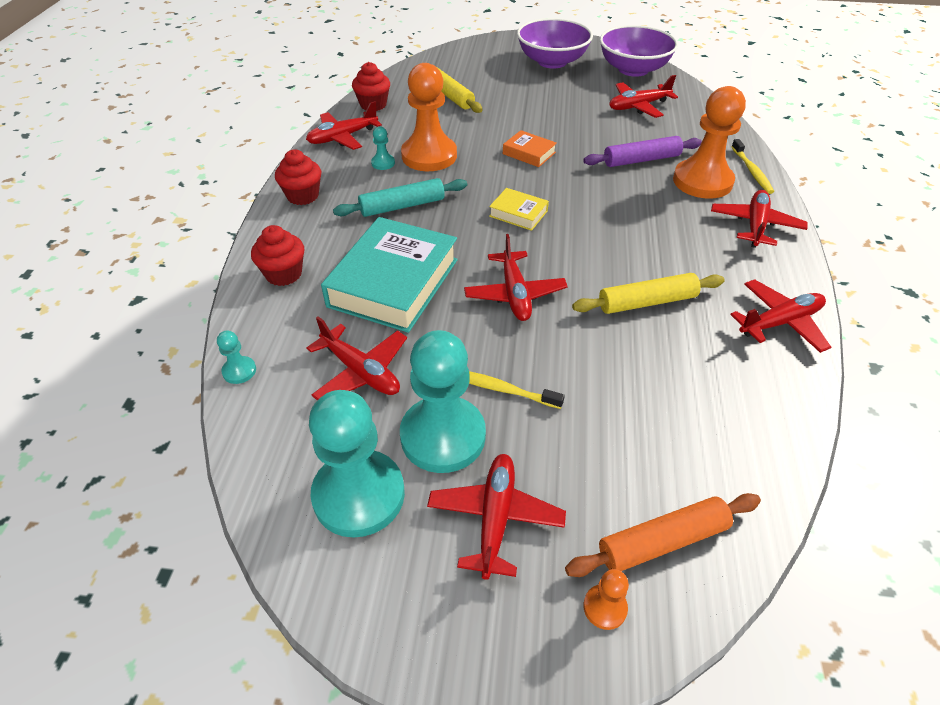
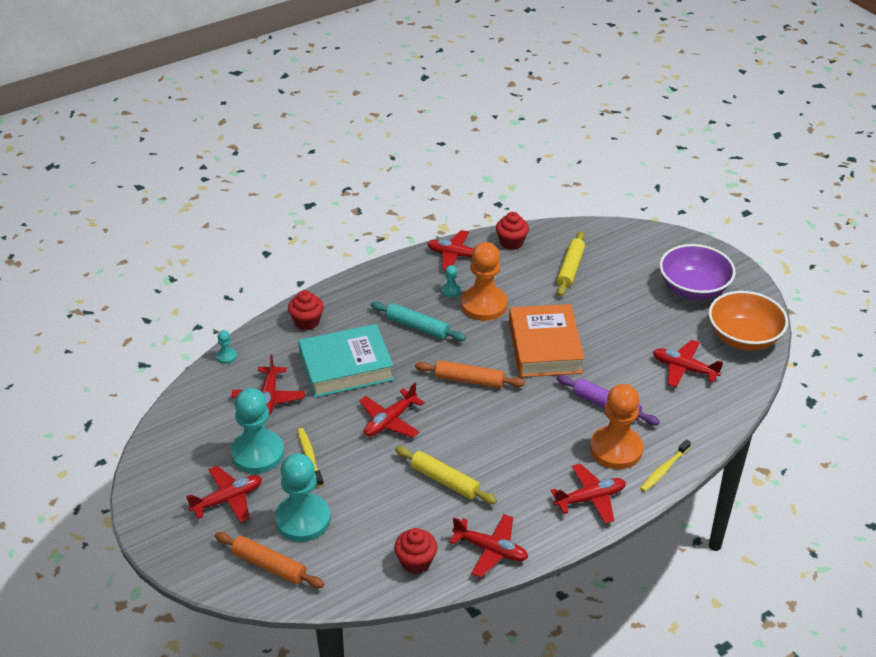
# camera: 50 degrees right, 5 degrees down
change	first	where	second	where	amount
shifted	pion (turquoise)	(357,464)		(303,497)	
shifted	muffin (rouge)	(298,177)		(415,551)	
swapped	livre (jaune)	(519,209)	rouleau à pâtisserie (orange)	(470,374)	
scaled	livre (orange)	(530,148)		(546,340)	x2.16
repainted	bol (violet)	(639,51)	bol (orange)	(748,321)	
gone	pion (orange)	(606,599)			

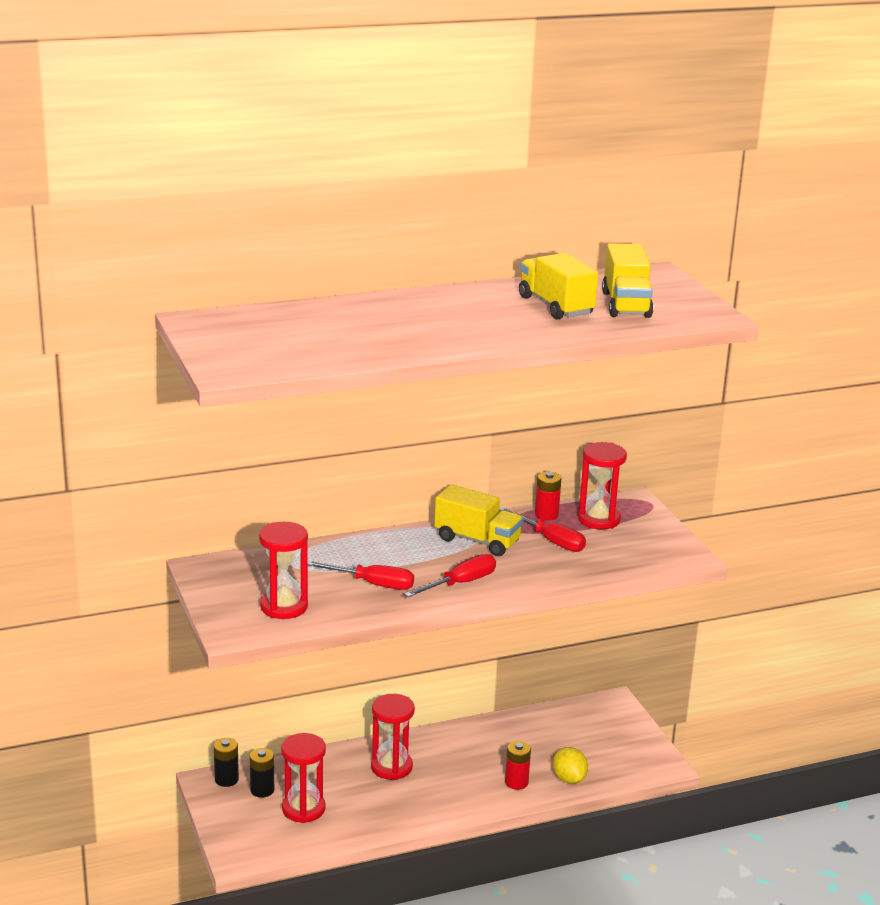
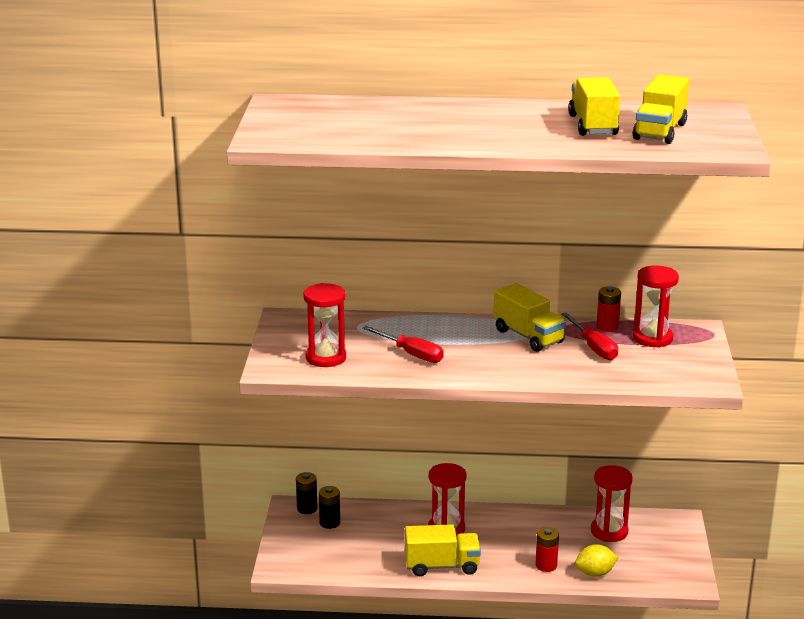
# camera: 25 degrees right, 0 degrees up
change	first	where	second	where	amount
new			camion (jaune)	(443,550)	
rotated	citron (jaune)	(570,765)		(597,560)	75 degrees clockwise
shifted	sablier (rouge)	(303,778)		(612,503)	
gone	tournevis (rouge)	(450,575)			

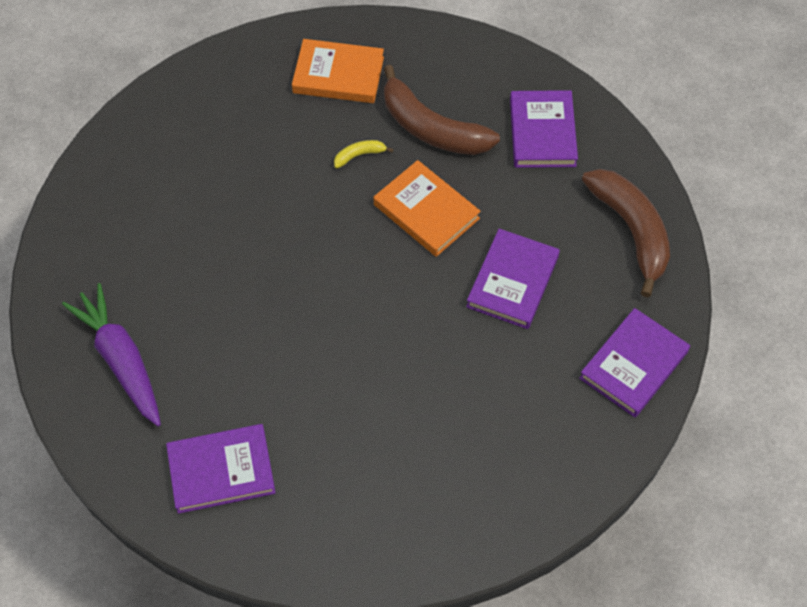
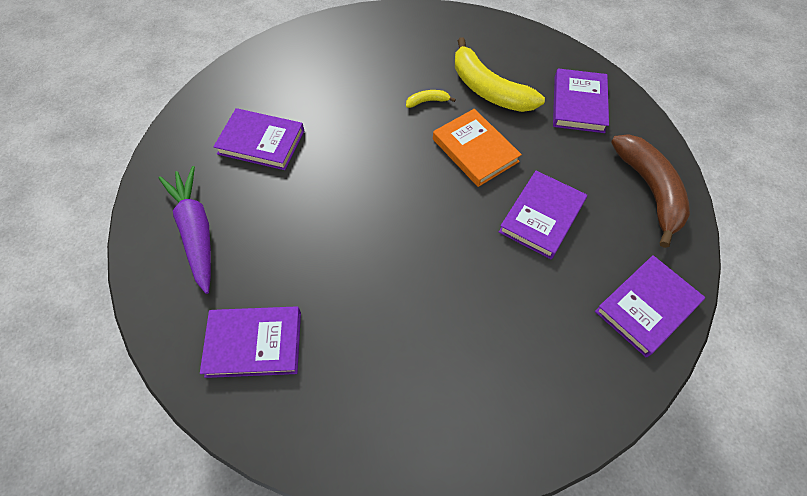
# camera: 10 degrees right, 0 degrees up
change	first	where	second	where	amount
new			livre (violet)	(258,139)	
repainted	banane (marron)	(442,110)	banane (jaune)	(500,74)	
gone	livre (orange)	(338,71)			

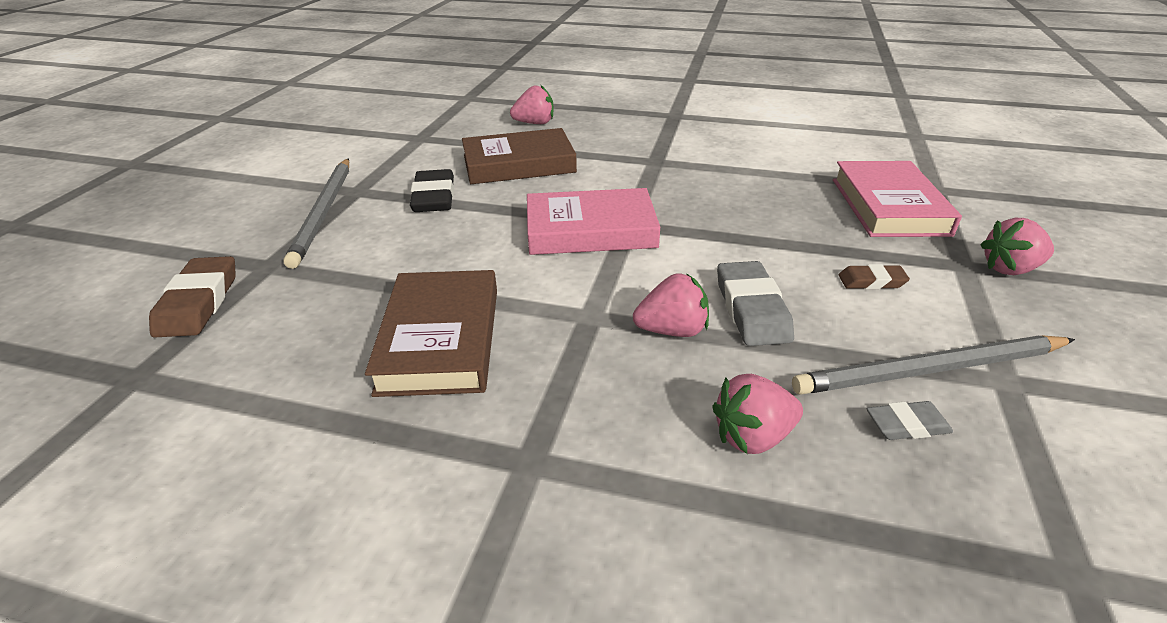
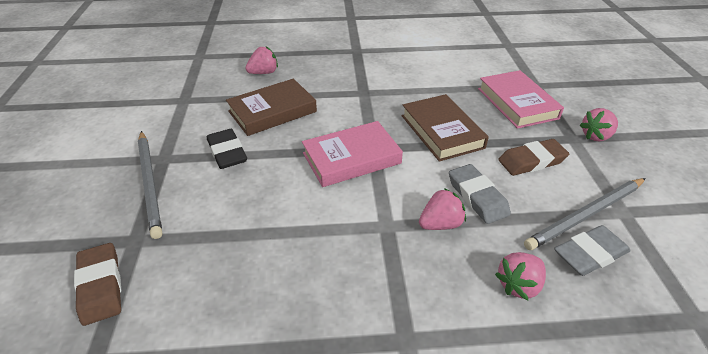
# camera: 20 degrees left, 5 degrees up
change	first	where	second	where	amount
shifted	livre (marron)	(431,333)		(445,128)	
scaled	gomme (marron)	(874,276)		(533,157)	x1.74
scaled	gomme (gris)	(910,420)		(592,250)	x1.74

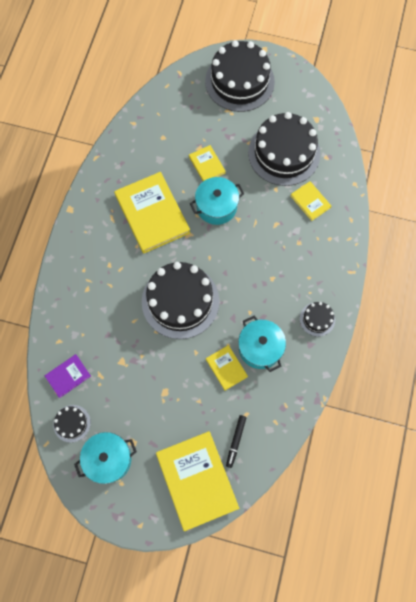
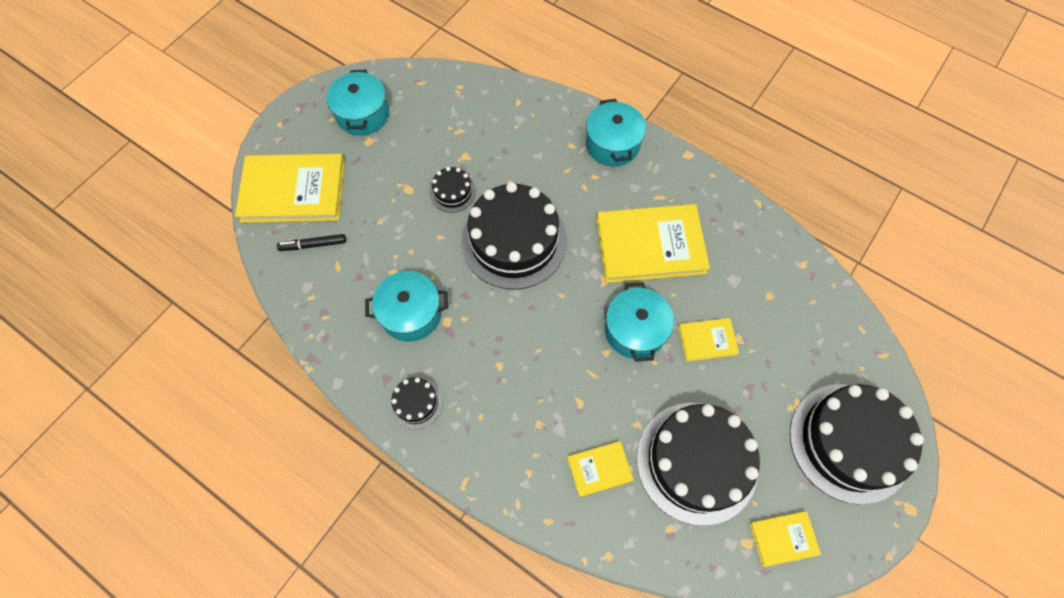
# camera: 110 degrees right, 5 degrees down
change	first	where	second	where	amount
rotated	feutre (noir)	(236,441)		(311,242)	45 degrees counterclockwise
shifted	gâteau (noir)	(72,424)		(453,190)	
new			marmite (turquoise)	(616,133)	
shifted	livre (jaune)	(227,367)		(785,539)	
gone	livre (violet)	(68,376)			

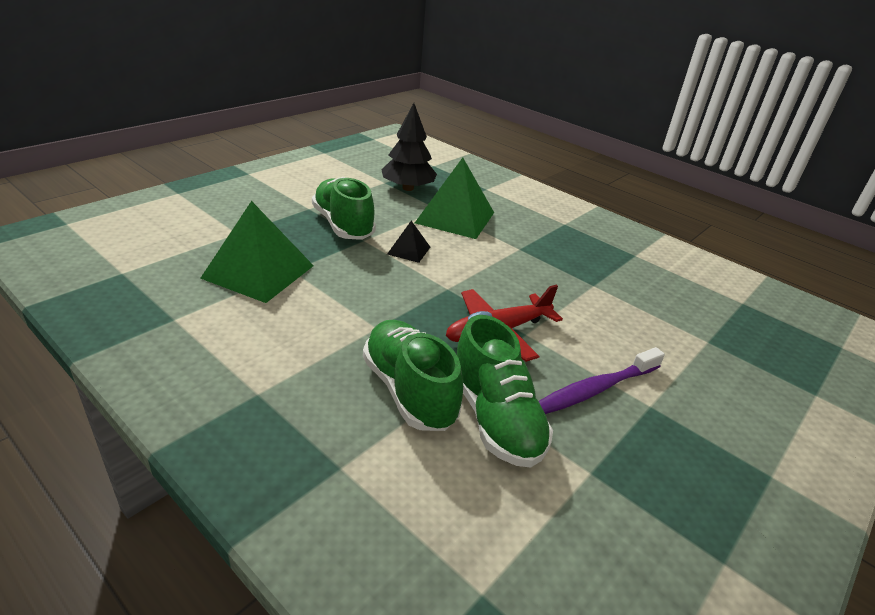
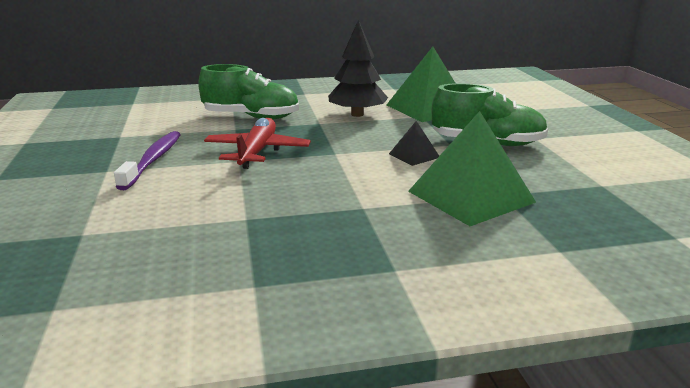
# camera: 130 degrees right, 10 degrees down
change	first	where	second	where	amount
shifted	arbre (noir)	(409,147)		(358,68)	
gone	chaussure (vert)	(505,391)			

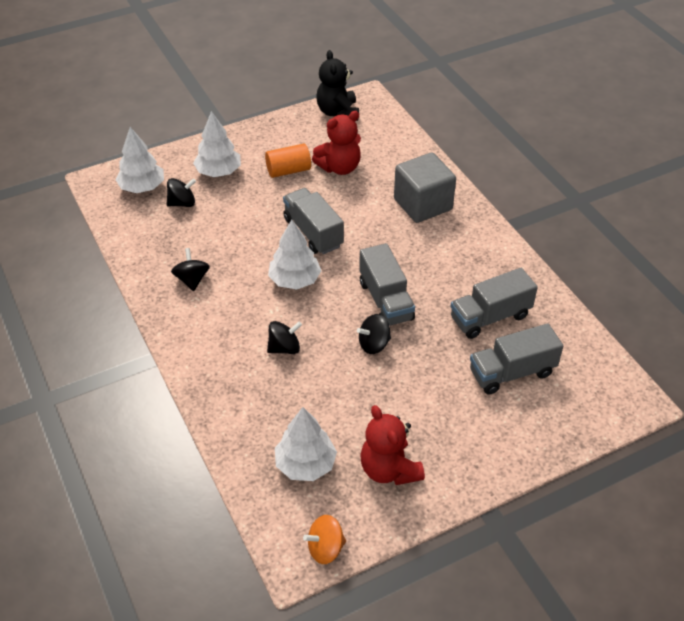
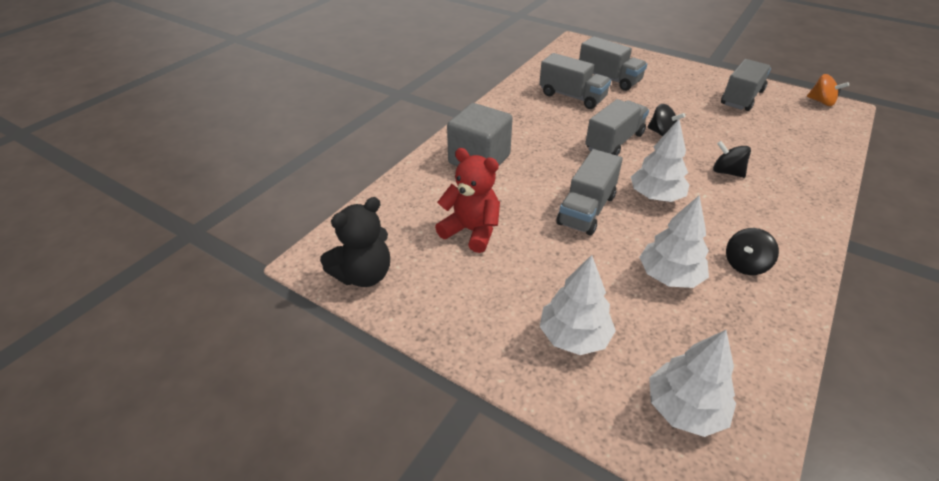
# camera: 120 degrees left, 5 degrees down
change	first	where	second	where	amount
shifted	arbre (blanc)	(306,444)		(674,241)	
swapped	ours en peluche (rouge)	(392,445)	camion (gris)	(746,85)	
gone	toupie (noir)	(181,192)			
gone	cylindre (orange)	(288,161)			

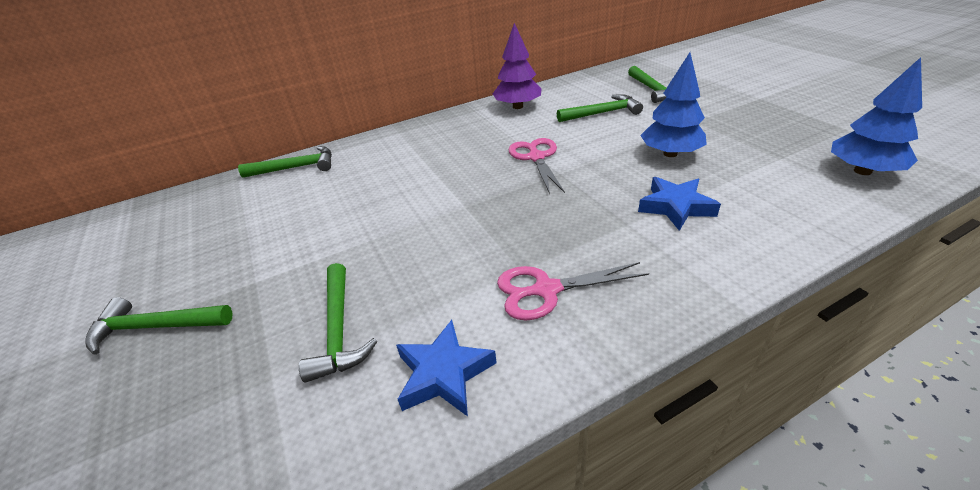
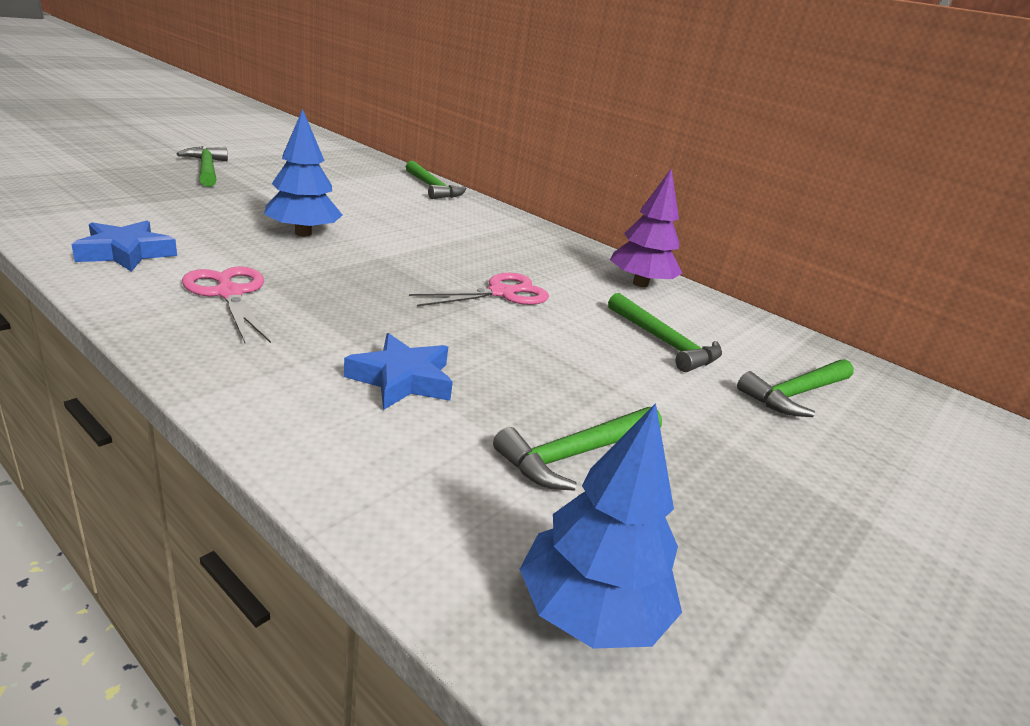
# camera: 60 degrees right, 10 degrees down
change	first	where	second	where	amount
shifted	arbre (bleu)	(673,104)		(303,172)	
shifted	marteau (vert)	(338,323)		(577,449)	

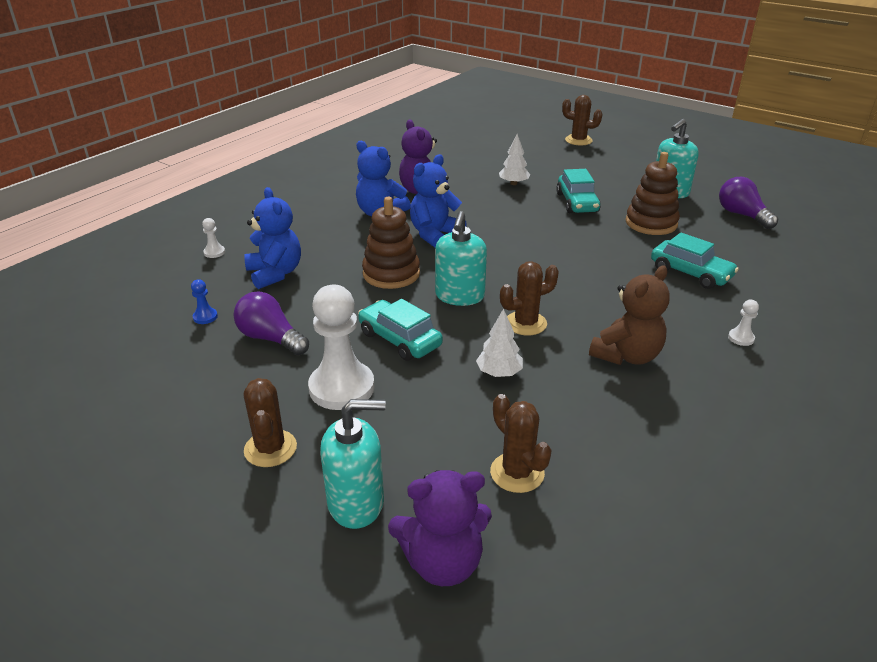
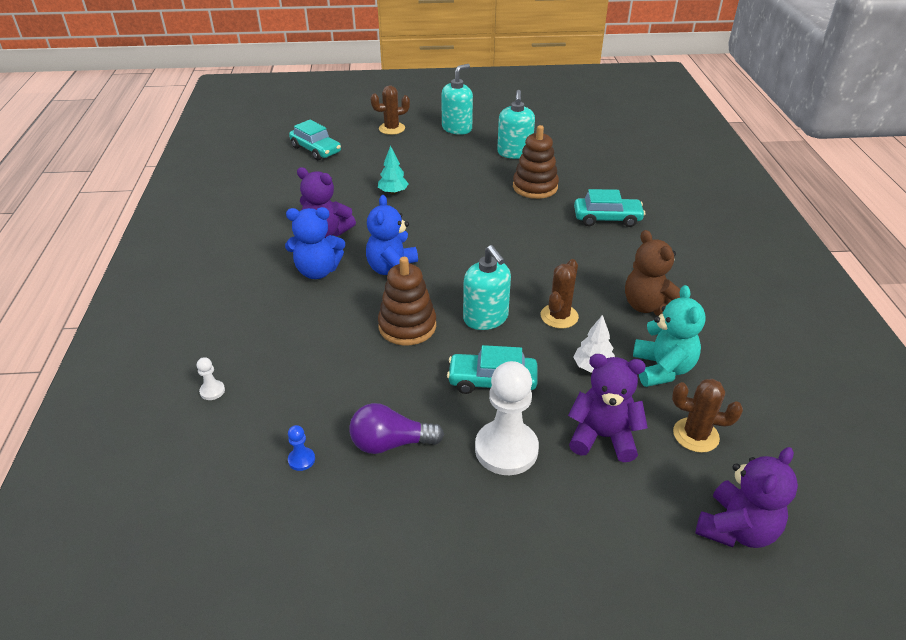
# camera: 40 degrees left, 5 degrees up
change	first	where	second	where	amount
shifted	voiture (turquoise)	(578,191)		(315,140)	
repainted	arbre (blanc)	(514,159)	arbre (turquoise)	(393,170)	
shifted	distributeur de savon (turquoise)	(353,464)		(457,99)	
new			ours en peluche (violet)	(608,408)	
rotated	ours en peluche (marron)	(629,315)		(652,273)	150 degrees clockwise
new			ours en peluche (turquoise)	(669,336)	
gone	ours en peluche (bleu)	(272,238)			
gone	cactus (marron)	(270,422)			
gone	ampoule (violet)	(748,203)			
gone	pion (blanc)	(743,323)			

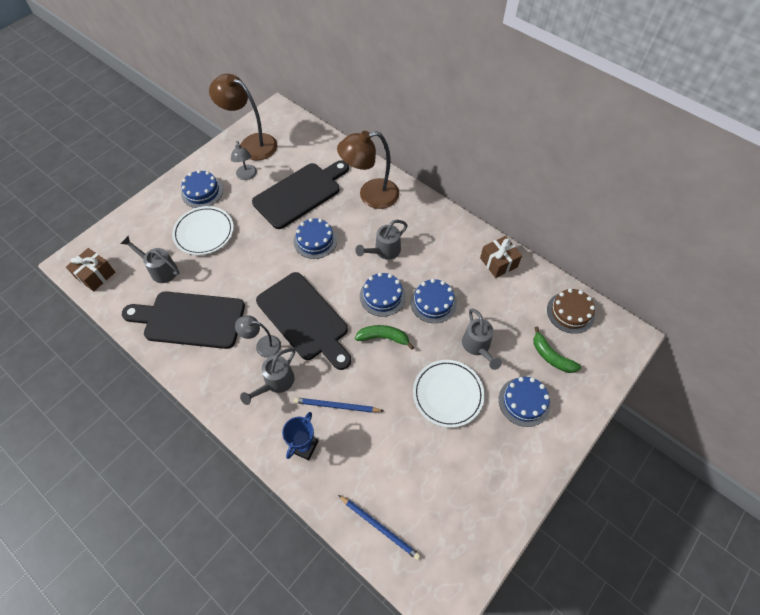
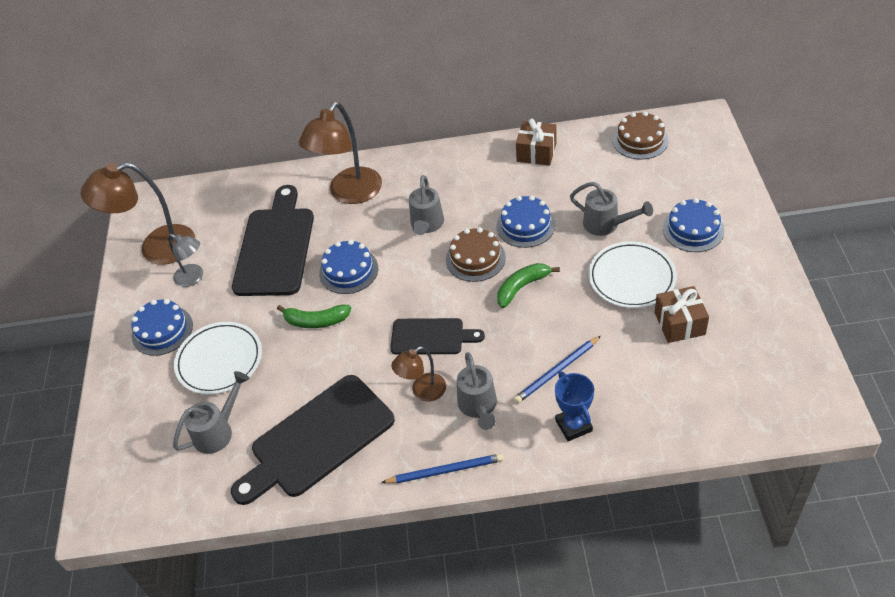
# camera: 40 degrees left, 10 degrees down
change	first	where	second	where	amount
rotated	arrosoir (gris)	(150,259)		(211,412)	150 degrees clockwise
shifted	banane (vert)	(557,349)		(314,316)	
shifted	crayon (bleu)	(379,527)		(442,468)	
scaled	planche à découper (noir)	(303,321)		(437,336)	x0.58
repainted	lampe (gris)	(258,336)	lampe (marron)	(418,374)	
repainted	gâteau (bleu)	(383,294)	gâteau (marron)	(476,254)	
shifted	cadeau (marron)	(90,269)		(682,314)	

